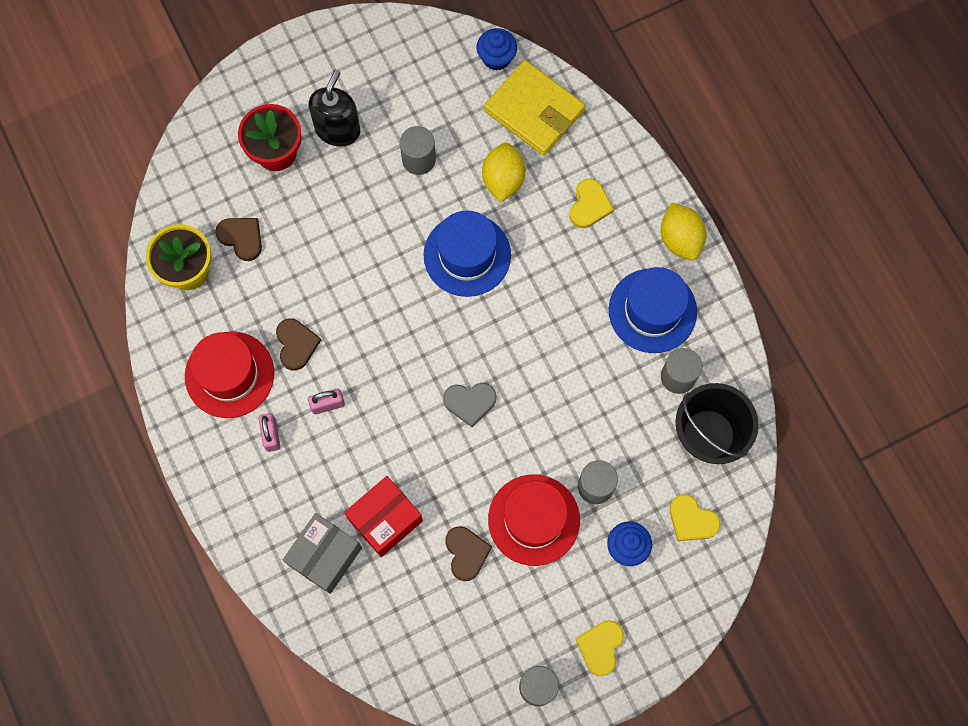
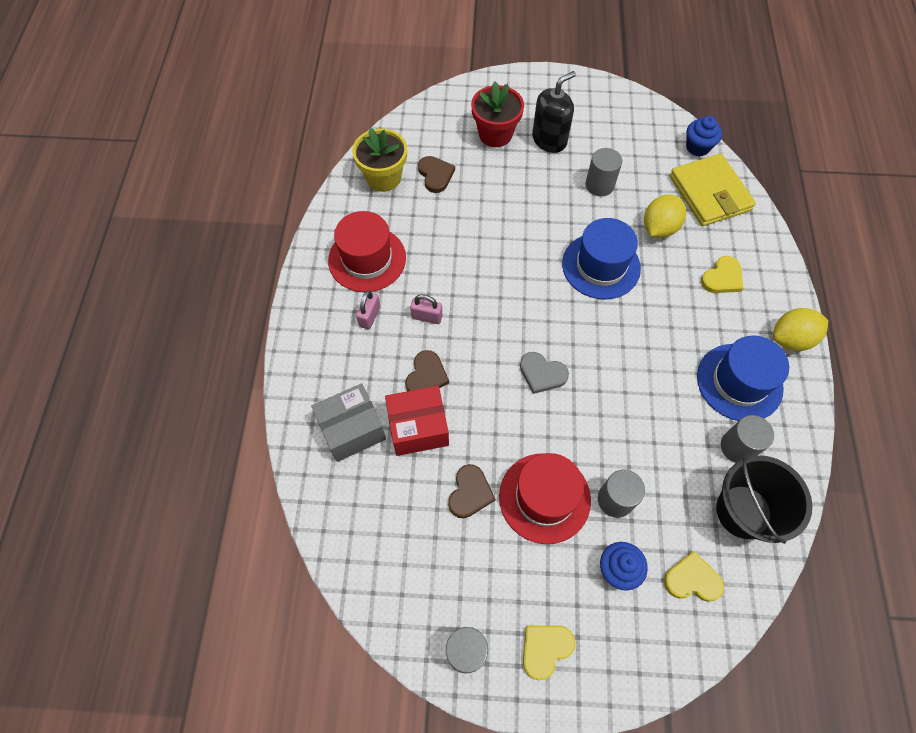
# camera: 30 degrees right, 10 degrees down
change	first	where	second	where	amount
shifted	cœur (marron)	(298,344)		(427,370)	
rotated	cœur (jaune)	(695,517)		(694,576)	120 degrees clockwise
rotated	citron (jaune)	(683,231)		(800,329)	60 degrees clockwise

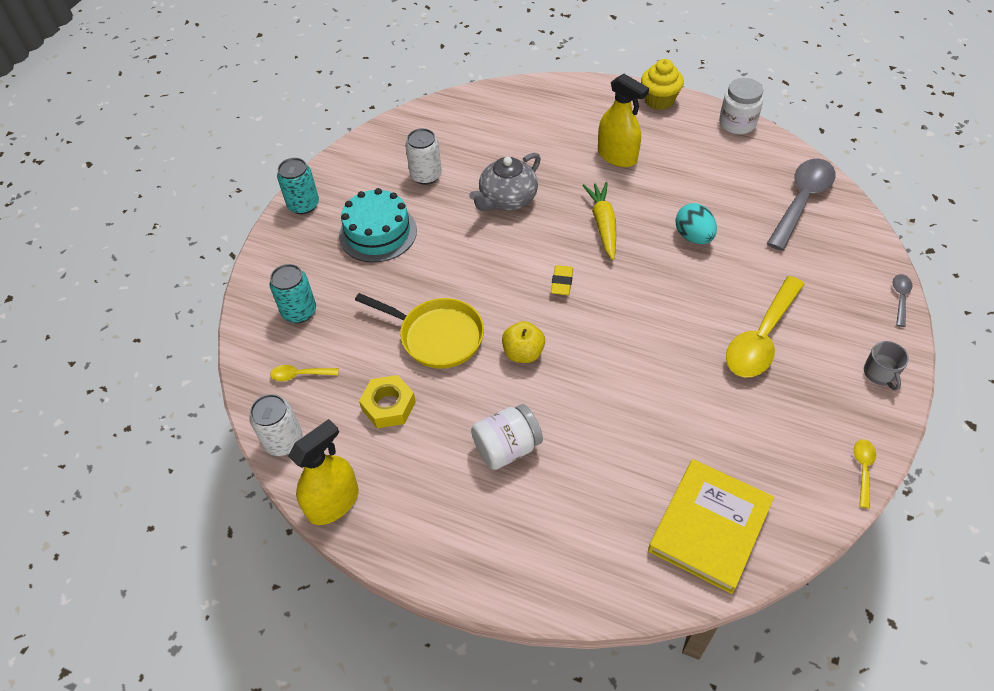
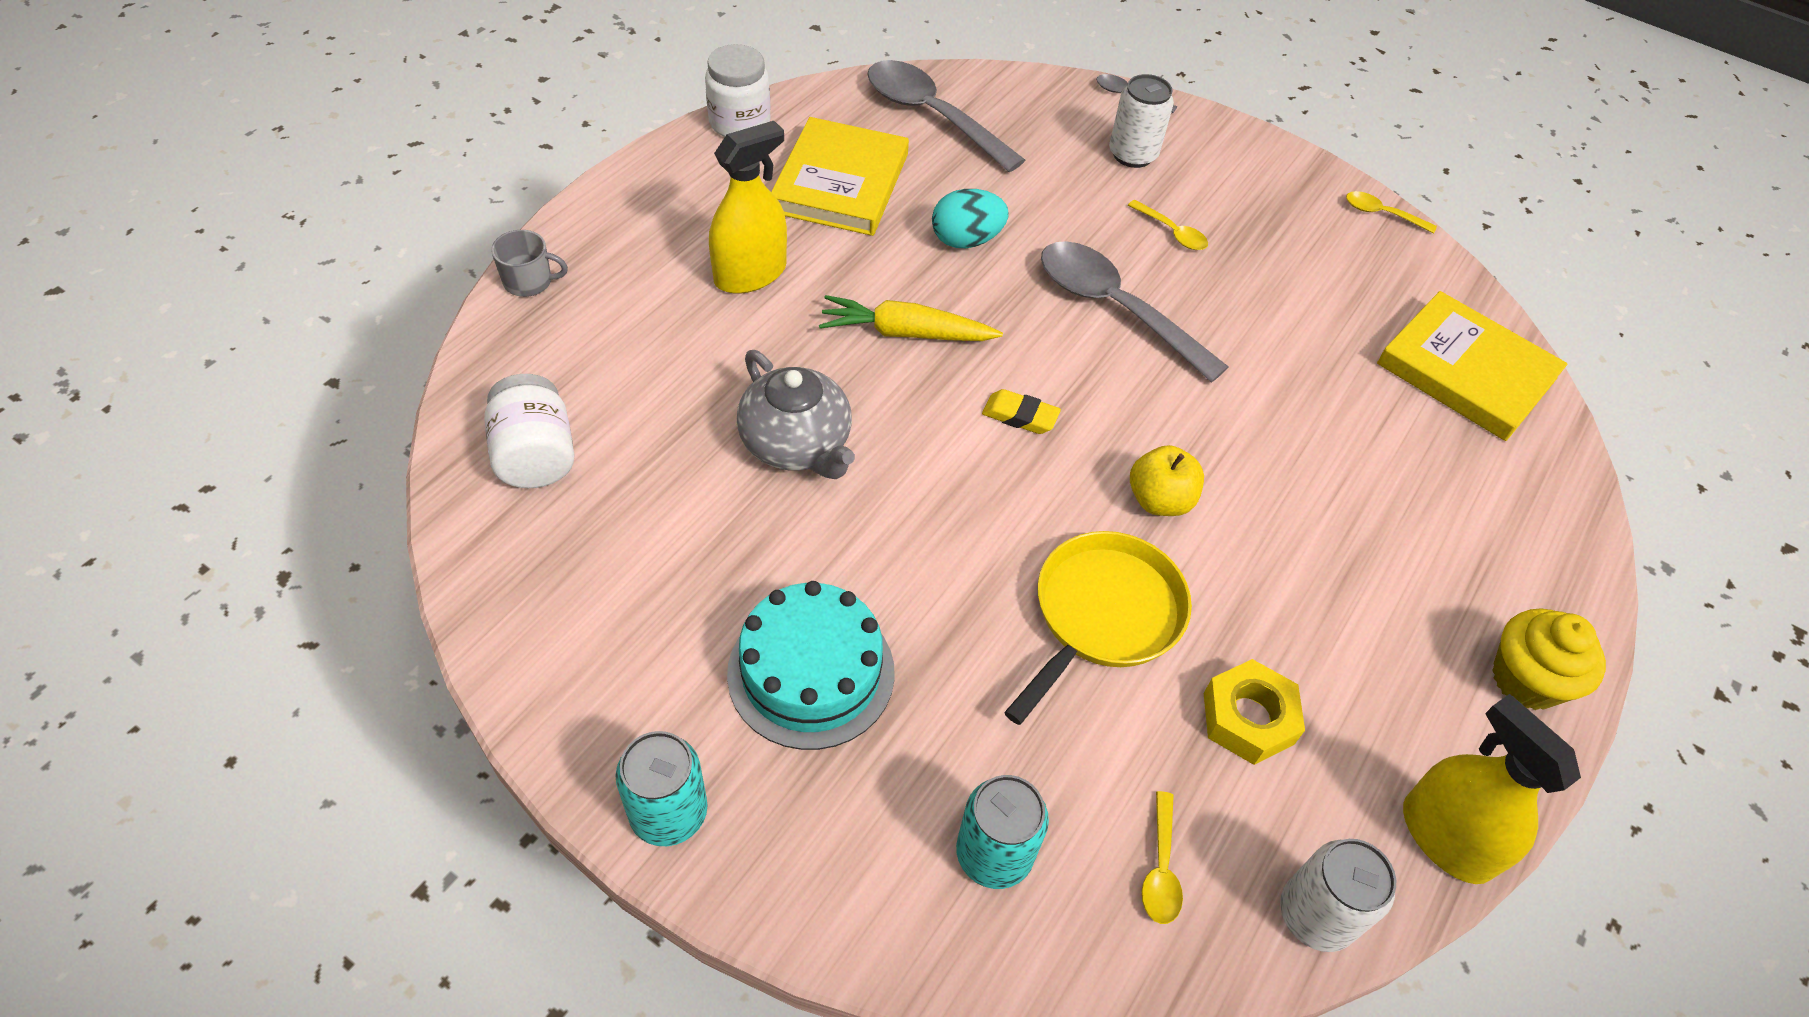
# camera: 85 degrees left, 0 degrees up
change	first	where	second	where	amount
shifted	bocal (blanc)	(507,437)		(529,431)	
shifted	tasse (gris)	(886,365)		(529,263)	
new			livre (jaune)	(840,176)	
new			cuillère (gris)	(1135,312)	
shifted	canette (blanc)	(423,156)		(1141,121)	
scaled	cuillère (jaune)	(765,326)		(1168,225)	x0.45
shifted	muffin (jaune)	(662,84)		(1549,659)	

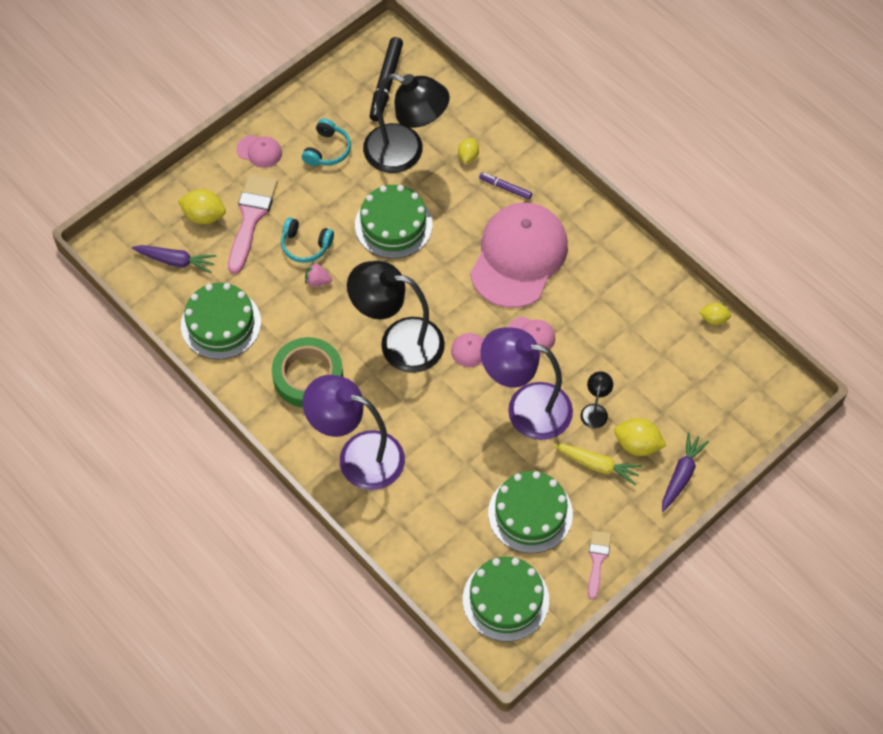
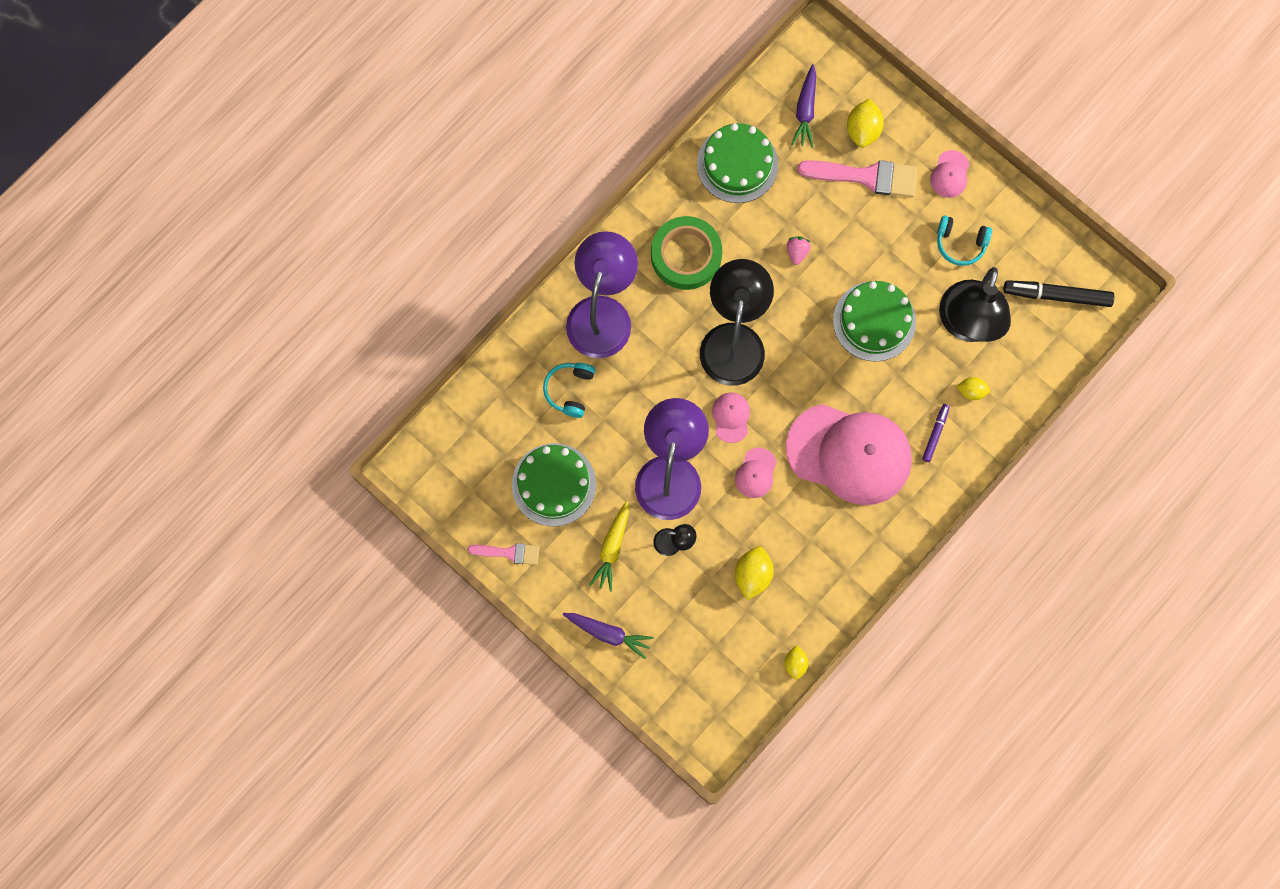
# camera: 85 degrees right, 15 degrees up
change	first	where	second	where	amount
shifted	casque audio (turquoise)	(307,240)		(569,390)	
shifted	citron (jaune)	(640,437)		(754,573)	
gone	gâteau (vert)	(506,599)			

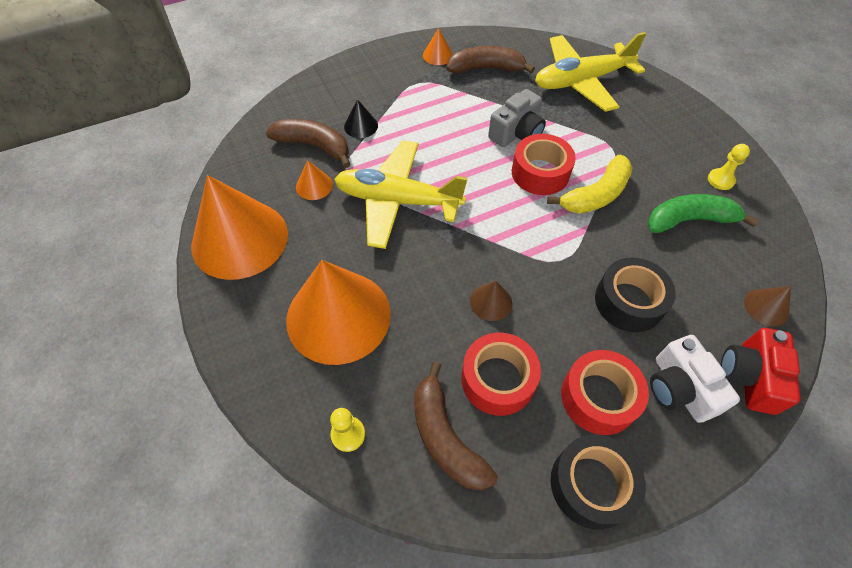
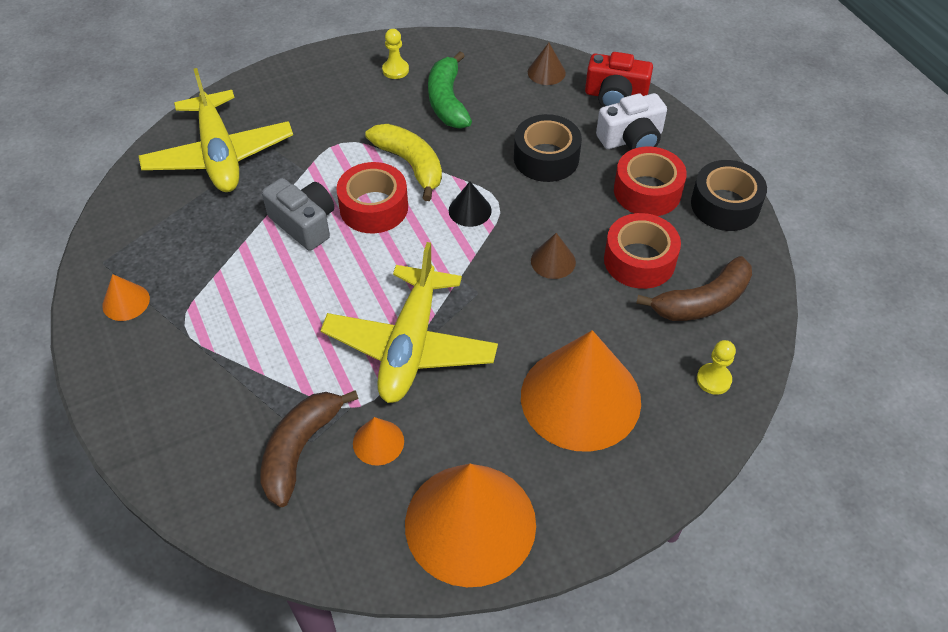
# camera: 90 degrees left, 5 degrees down
change	first	where	second	where	amount
shifted	cône (noir)	(361,118)		(470,204)	
gone	banane (marron)	(490,60)			

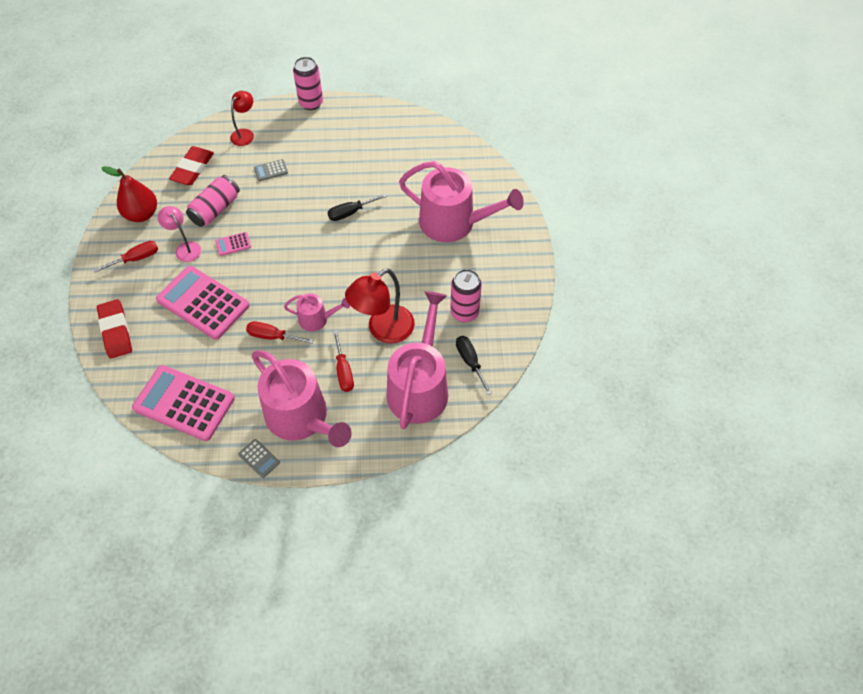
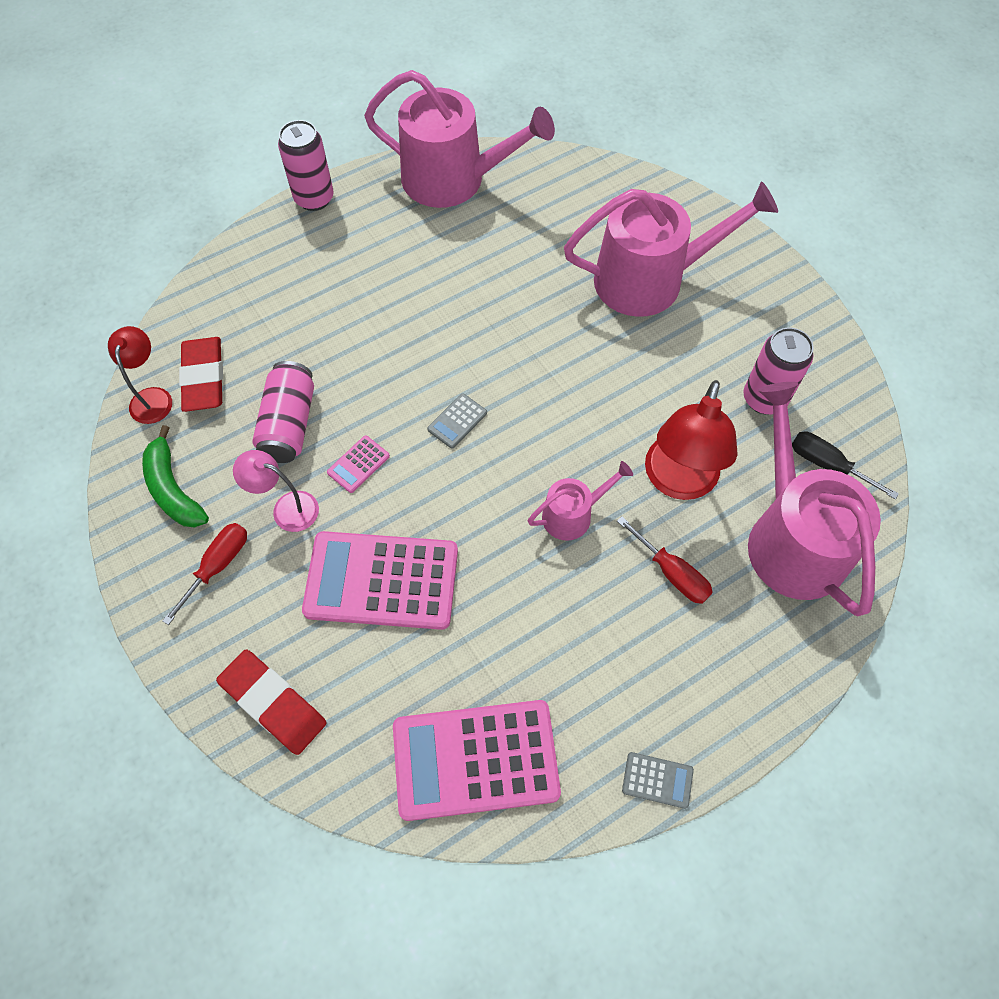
# camera: 30 degrees left, 5 degrees up
change	first	where	second	where	amount
shifted	lampe (rouge)	(242,118)		(140,375)	
swapped	poire (rouge)	(129,194)	banane (vert)	(175,476)	
shifted	arrosoir (rose)	(302,398)		(459,139)	
shifted	calculatrice (gris)	(271,170)		(457,421)	
gone	tournevis (rouge)	(279,332)			
gone	tournevis (noir)	(357,207)			

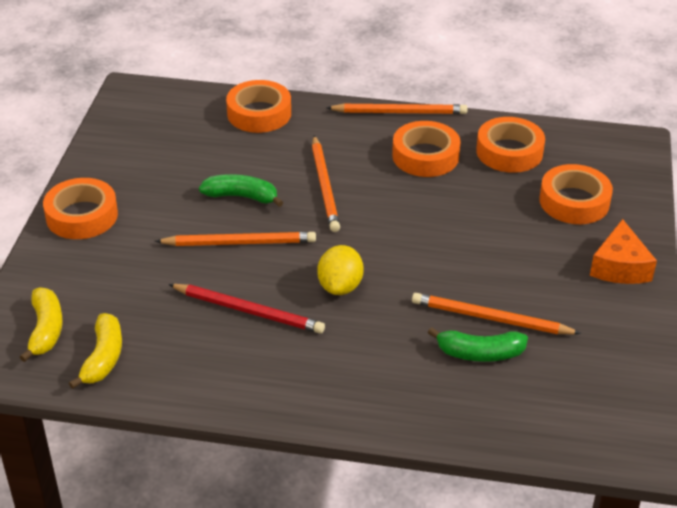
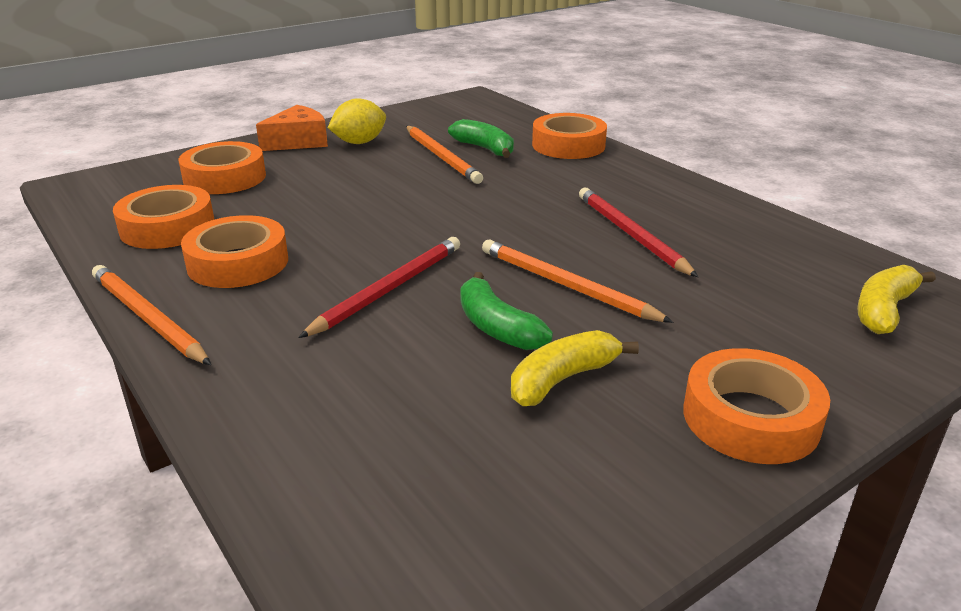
# camera: 135 degrees left, 10 degrees down
change	first	where	second	where	amount
repainted	crayon (orange)	(326,184)	crayon (rouge)	(379,287)	
shifted	citron (jaune)	(340,270)		(357,121)	
shifted	banane (jaune)	(95,351)		(575,368)	
shifted	ruban adhésif (orange)	(258,106)		(569,136)	

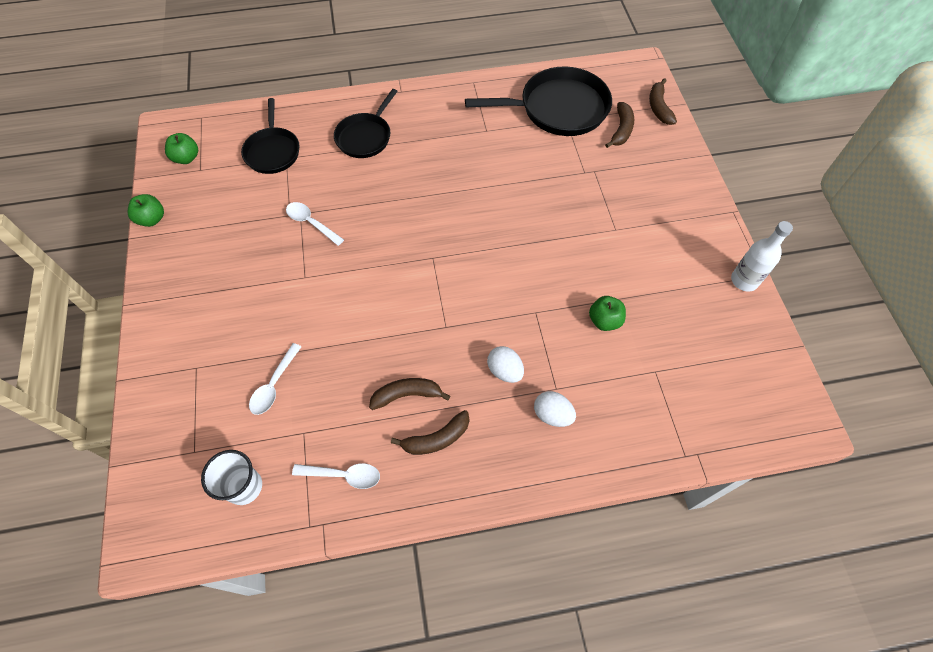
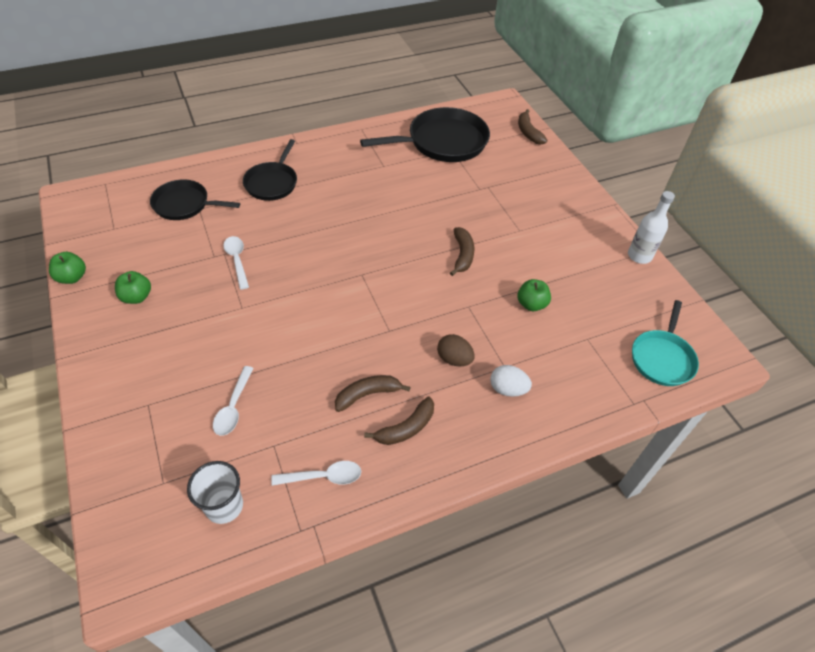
# camera: 15 degrees left, 10 degrees down
change	first	where	second	where	amount
shifted	pomme (vert)	(181,148)		(133,287)	
rotated	poêle (noir)	(270,136)		(195,199)	120 degrees clockwise
rotated	cuillère (blanc)	(315,224)		(236,263)	45 degrees clockwise
repainted	œuf (blanc)	(505,364)	œuf (marron)	(456,350)	
shifted	banane (marron)	(619,125)		(462,251)	
new			poêle (turquoise)	(665,343)	

